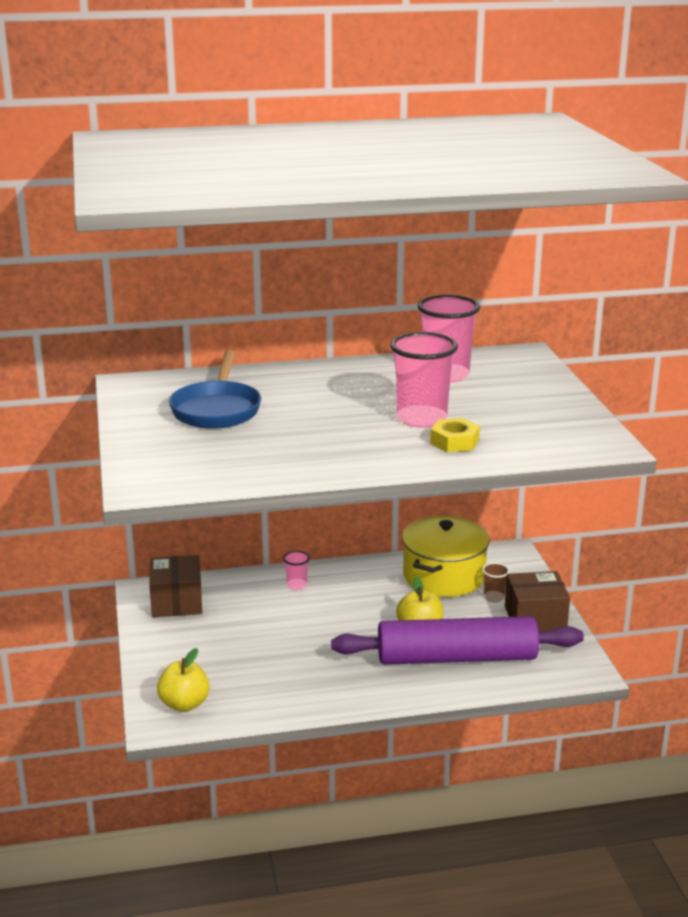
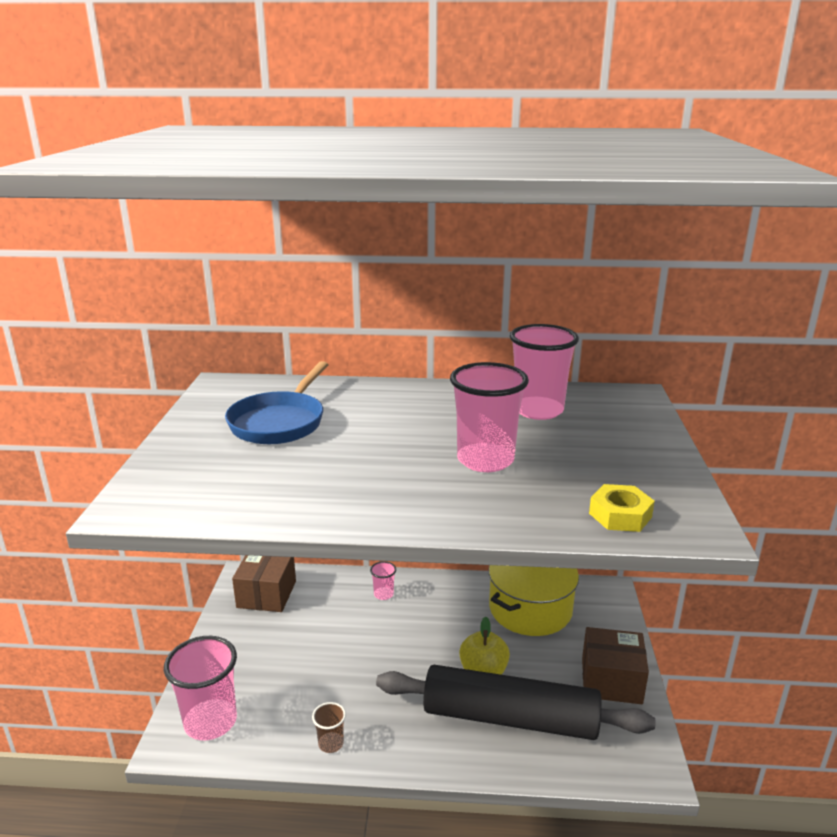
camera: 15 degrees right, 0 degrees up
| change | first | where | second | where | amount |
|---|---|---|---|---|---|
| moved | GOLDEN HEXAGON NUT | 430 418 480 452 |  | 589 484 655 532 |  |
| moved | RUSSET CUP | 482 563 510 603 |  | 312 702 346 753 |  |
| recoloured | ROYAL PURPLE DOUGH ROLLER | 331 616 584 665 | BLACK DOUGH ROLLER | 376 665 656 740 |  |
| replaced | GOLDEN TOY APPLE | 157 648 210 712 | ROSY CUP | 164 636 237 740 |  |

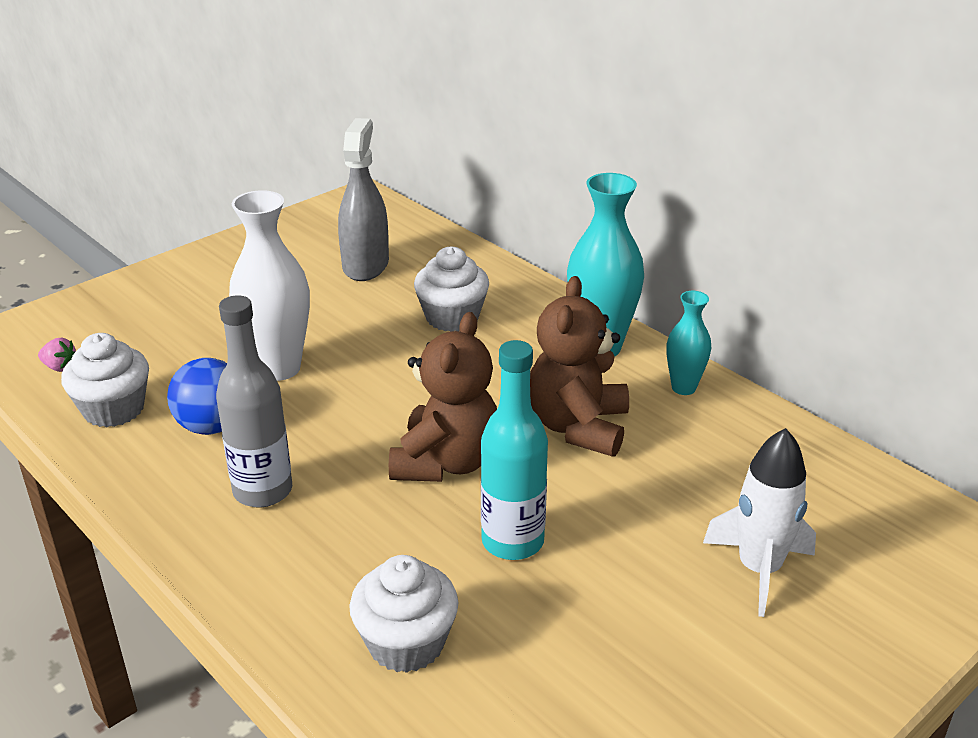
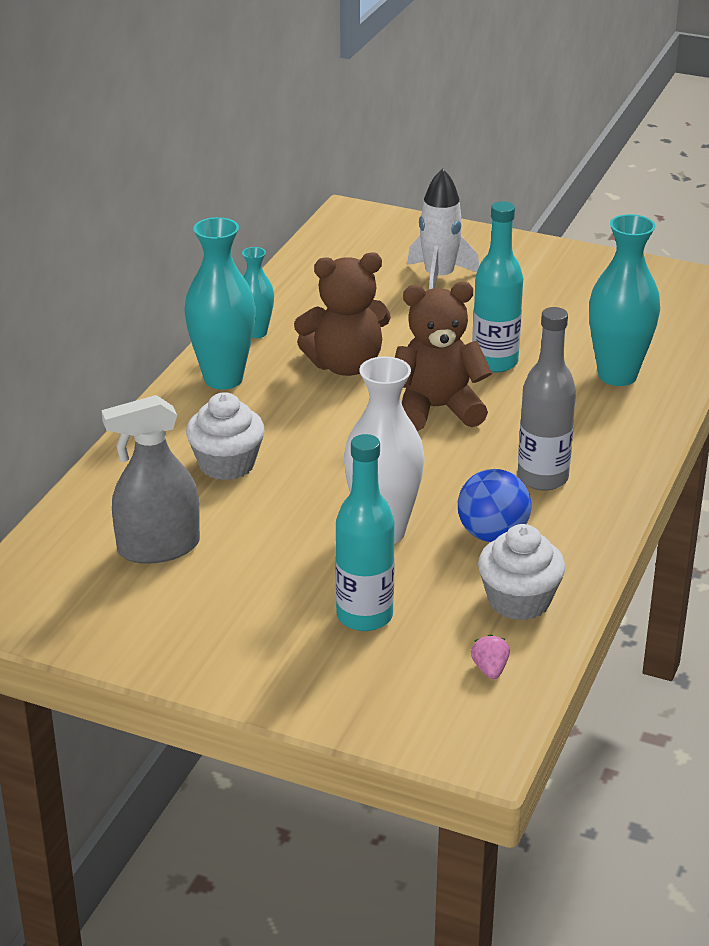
camera: 115 degrees left, 0 degrees up
| change | first | where | second | where | amount |
|---|---|---|---|---|---|
| replaced | SNOW-WHITE MUFFIN | 349 555 458 673 | AQUA FLOWER VASE | 589 214 660 386 |  |
| added |  |  | AQUA DRINK BOTTLE | 335 434 395 631 |  |

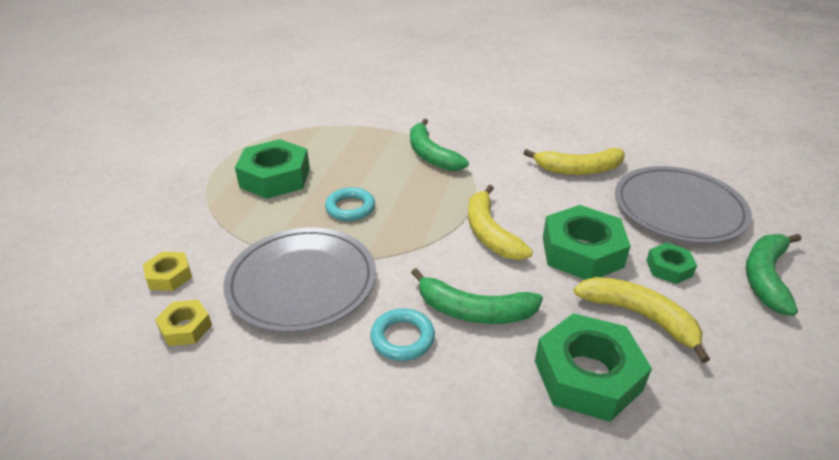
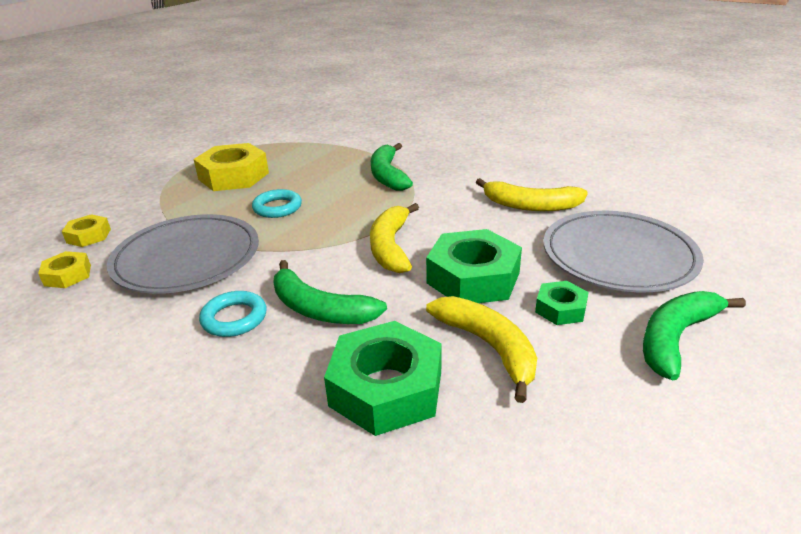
camera: 20 degrees right, 5 degrees down
| change | first | where | second | where | amount |
|---|---|---|---|---|---|
| recoloured | EMERALD HEXAGON NUT | 235 139 310 199 | GOLDEN HEXAGON NUT | 193 143 269 191 |  |

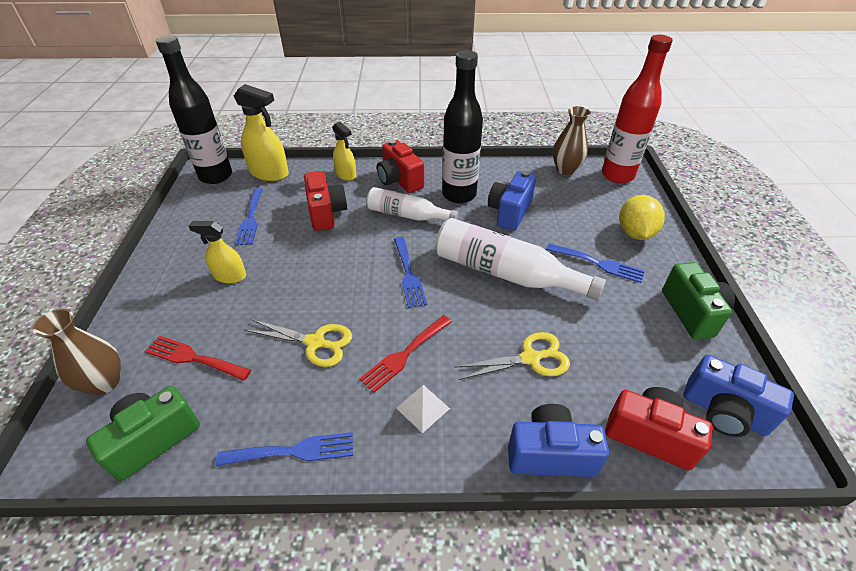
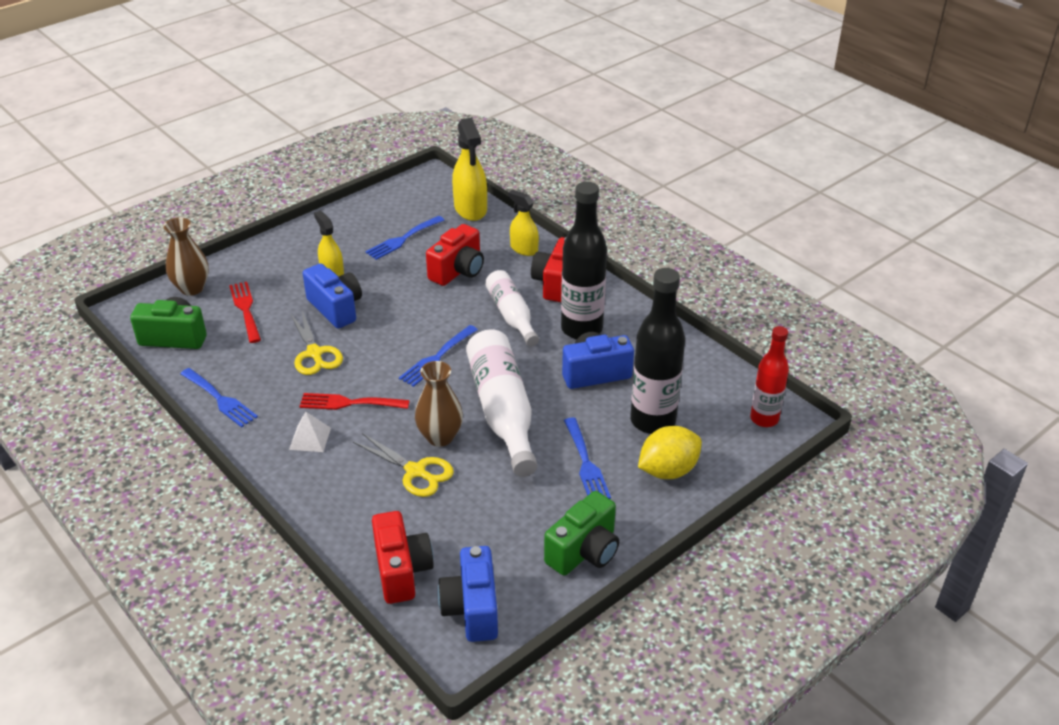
camera: 50 degrees right, 5 degrees down
| change | first | where | second | where | amount |
|---|---|---|---|---|---|
| moved | BLACK DRINK BOTTLE | 156 35 232 184 |  | 630 268 685 434 |  |
| resized | RED DRINK BOTTLE | 602 35 673 183 |  | 750 326 789 427 | x0.63 |
| moved | RUSSET FLOWER VASE | 553 106 591 175 |  | 415 361 463 447 |  |
| turned | GOLDEN SPRAYER | 332 122 357 181 |  | 508 190 539 256 | 120 degrees clockwise |
| moved | ROYAL BLUE COMPACT CAMERA | 508 404 609 477 |  | 303 263 362 328 |  |

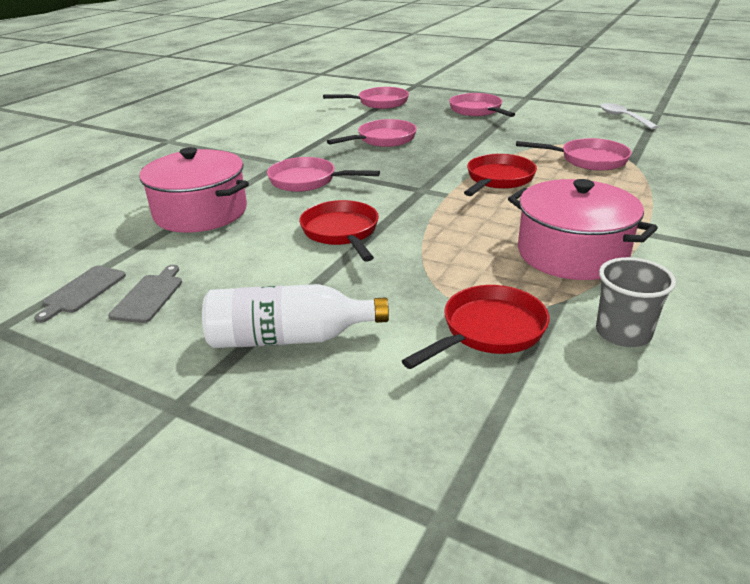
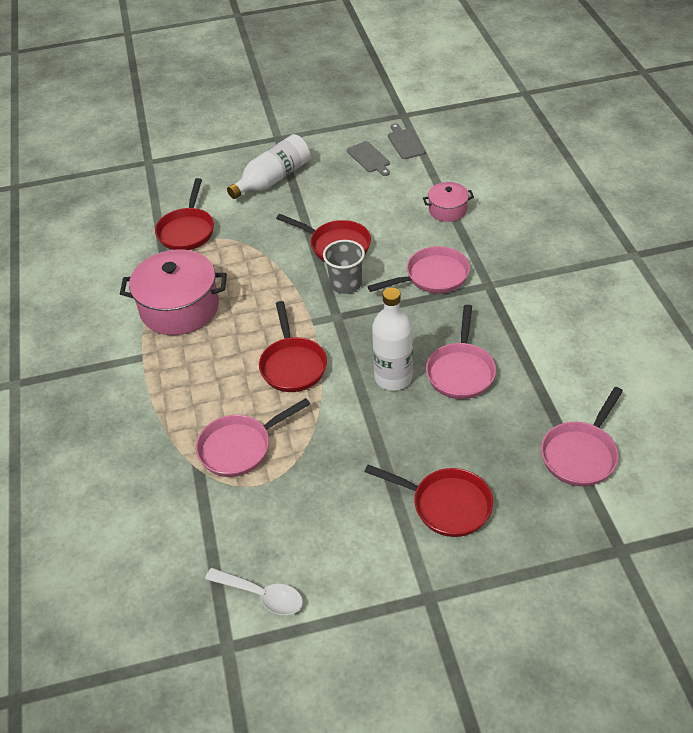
camera: 140 degrees right, 15 degrees up
| change | first | where | second | where | amount |
|---|---|---|---|---|---|
| recoloured | ROSY SKILLET | 449 93 515 117 | RED SKILLET | 365 464 493 537 |  |
| resized | ROSY COOKING POT | 140 147 249 233 |  | 423 182 474 222 | x0.52 |
| moved | ASH-GREY CUP | 596 257 676 347 |  | 323 240 365 294 |  |
| added |  |  | SNOW-WHITE DRINK BOTTLE | 372 288 413 390 |  |

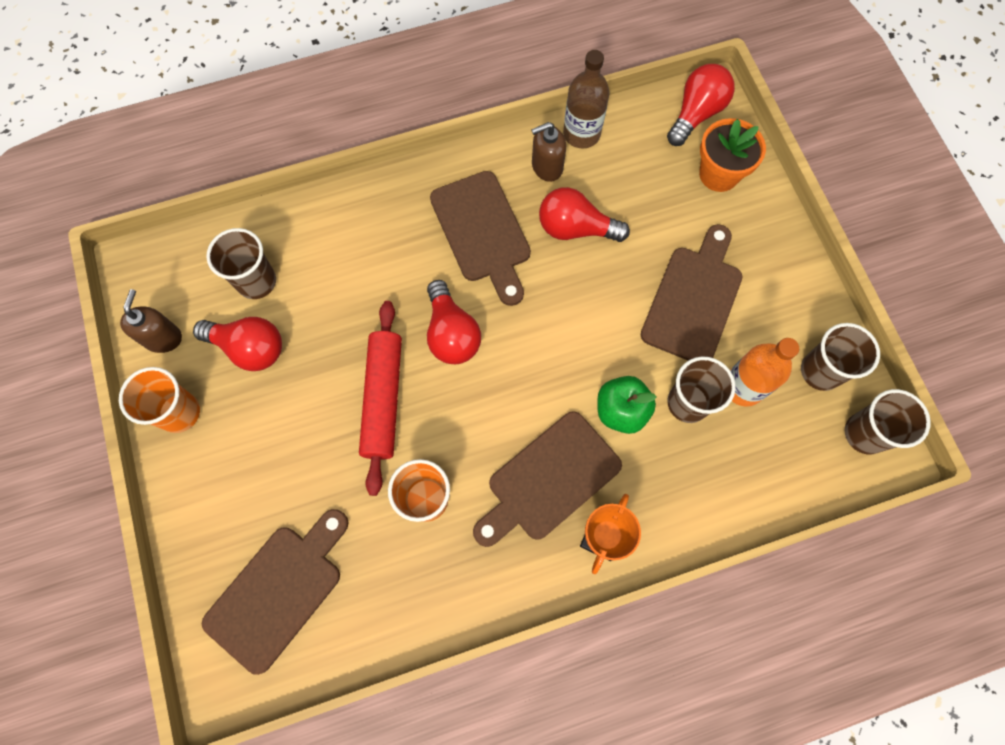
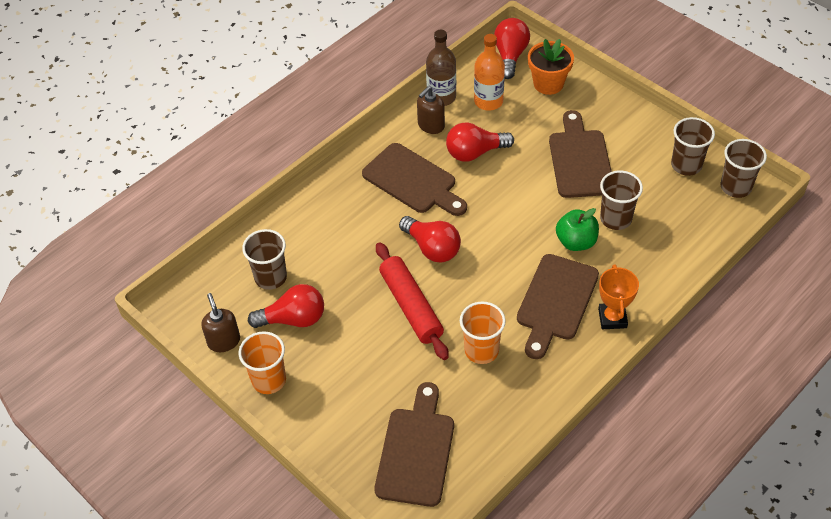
camera: 25 degrees left, 20 degrees down
| change | first | where | second | where | amount |
|---|---|---|---|---|---|
| moved | BRIGHT ORANGE DRINK BOTTLE | 730 338 799 407 |  | 474 34 505 111 |  |

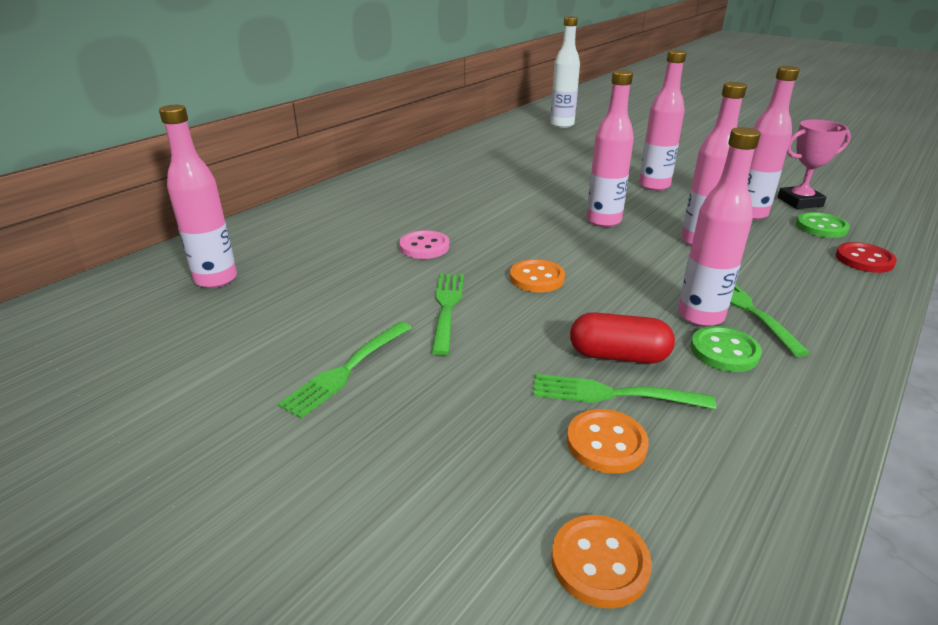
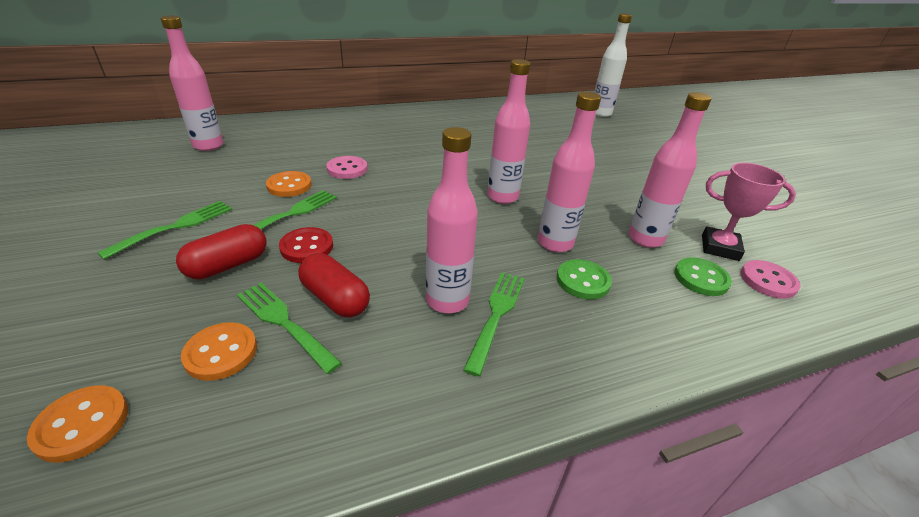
camera: 30 degrees right, 5 degrees up
| change | first | where | second | where | amount |
|---|---|---|---|---|---|
| removed | ROSY DRINK BOTTLE | 639 50 686 191 |  |  |  |
| moved | RED BUTTON | 836 242 897 273 |  | 279 227 333 263 |  |
| moved | BRIGHT ORANGE BUTTON | 510 259 565 292 |  | 266 171 312 197 |  |
| turned | EMERALD FORK | 278 322 412 419 |  | 97 201 232 260 | 150 degrees clockwise |
| moved | EMERALD BUTTON | 691 326 762 372 |  | 557 259 612 299 |  |
| added |  |  | RED PILL SHAPE | 176 224 266 279 |  |
| added |  |  | ROSY BUTTON | 740 260 801 299 |  |

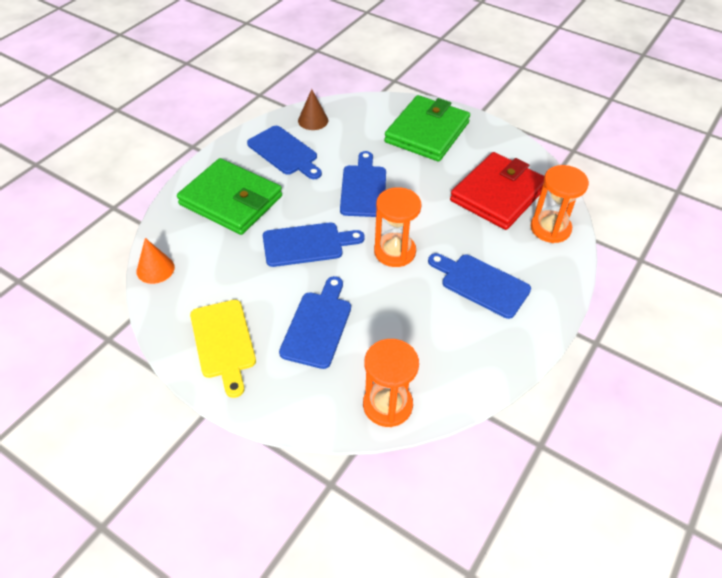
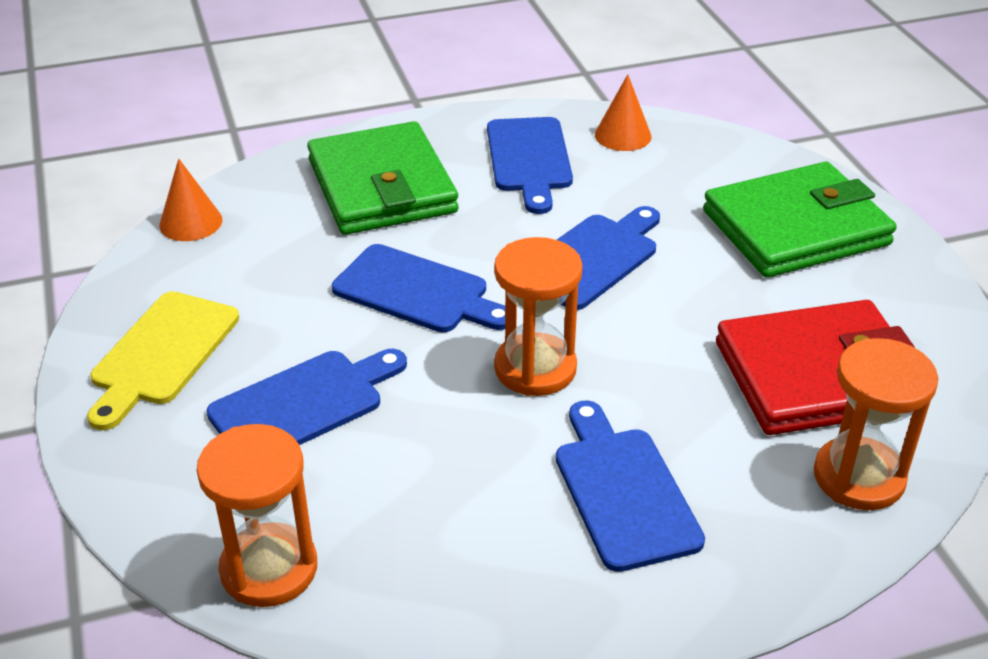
camera: 40 degrees right, 10 degrees down
| change | first | where | second | where | amount |
|---|---|---|---|---|---|
| recoloured | RUSSET CONE | 298 89 328 130 | BRIGHT ORANGE CONE | 595 74 652 151 |  |

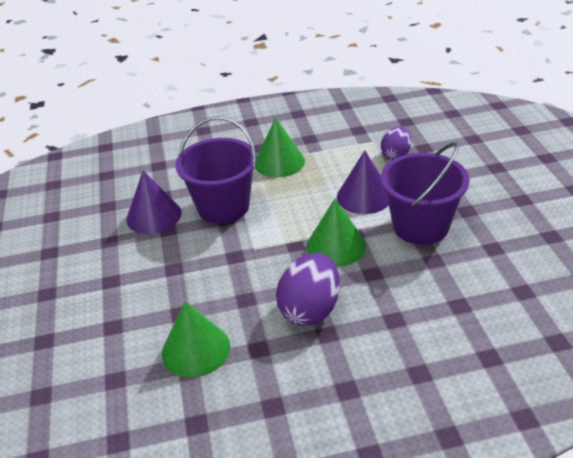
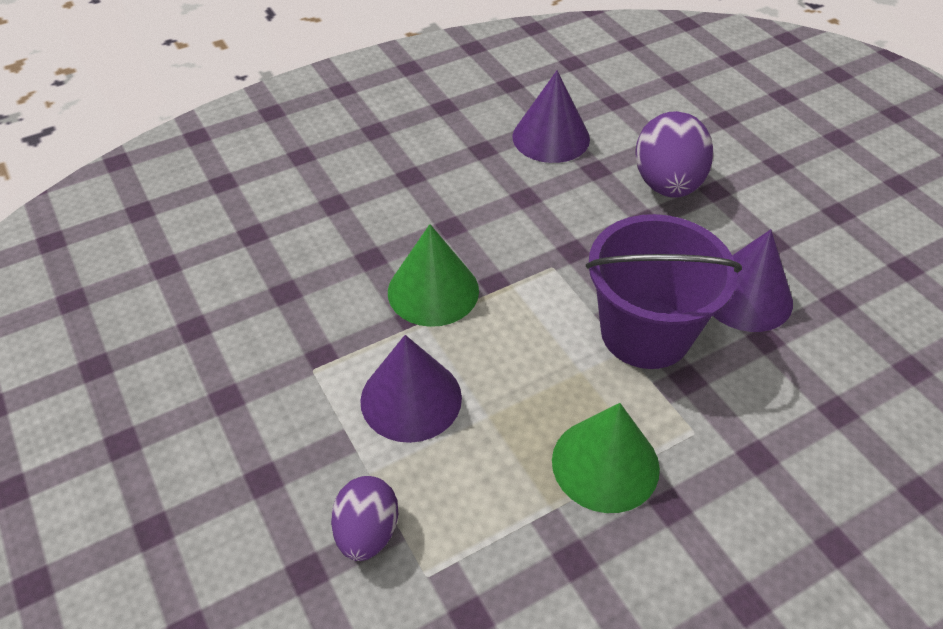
camera: 160 degrees right, 10 degrees up
| change | first | where | second | where | amount |
|---|---|---|---|---|---|
| removed | ROYAL PURPLE PAIL | 381 142 470 245 |  |  |  |
| moved | ROYAL PURPLE EGG SHAPE | 276 253 340 326 |  | 635 111 714 198 |  |
| recoloured | EMERALD CONE | 162 301 230 377 | ROYAL PURPLE CONE | 512 70 590 163 |  |

